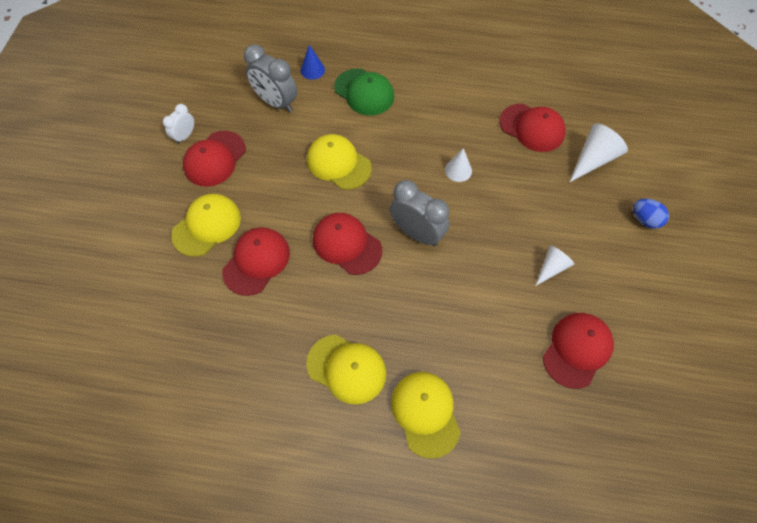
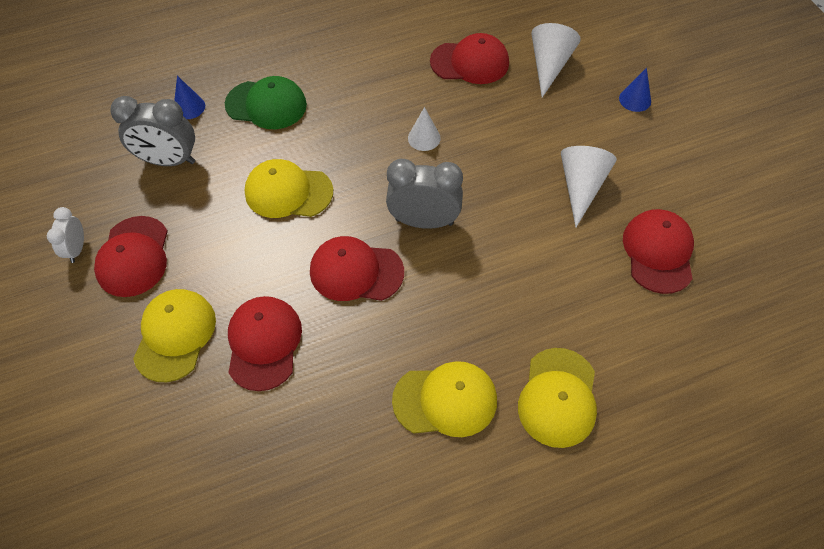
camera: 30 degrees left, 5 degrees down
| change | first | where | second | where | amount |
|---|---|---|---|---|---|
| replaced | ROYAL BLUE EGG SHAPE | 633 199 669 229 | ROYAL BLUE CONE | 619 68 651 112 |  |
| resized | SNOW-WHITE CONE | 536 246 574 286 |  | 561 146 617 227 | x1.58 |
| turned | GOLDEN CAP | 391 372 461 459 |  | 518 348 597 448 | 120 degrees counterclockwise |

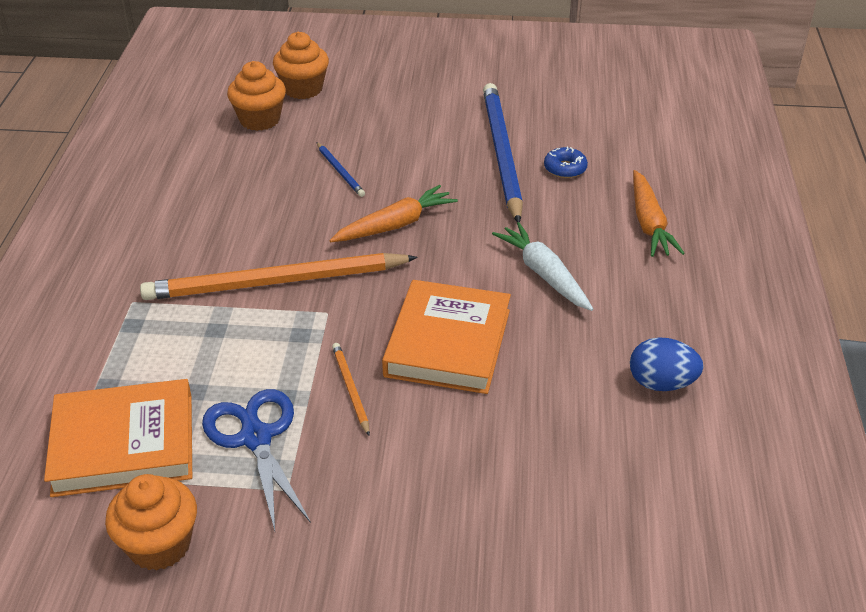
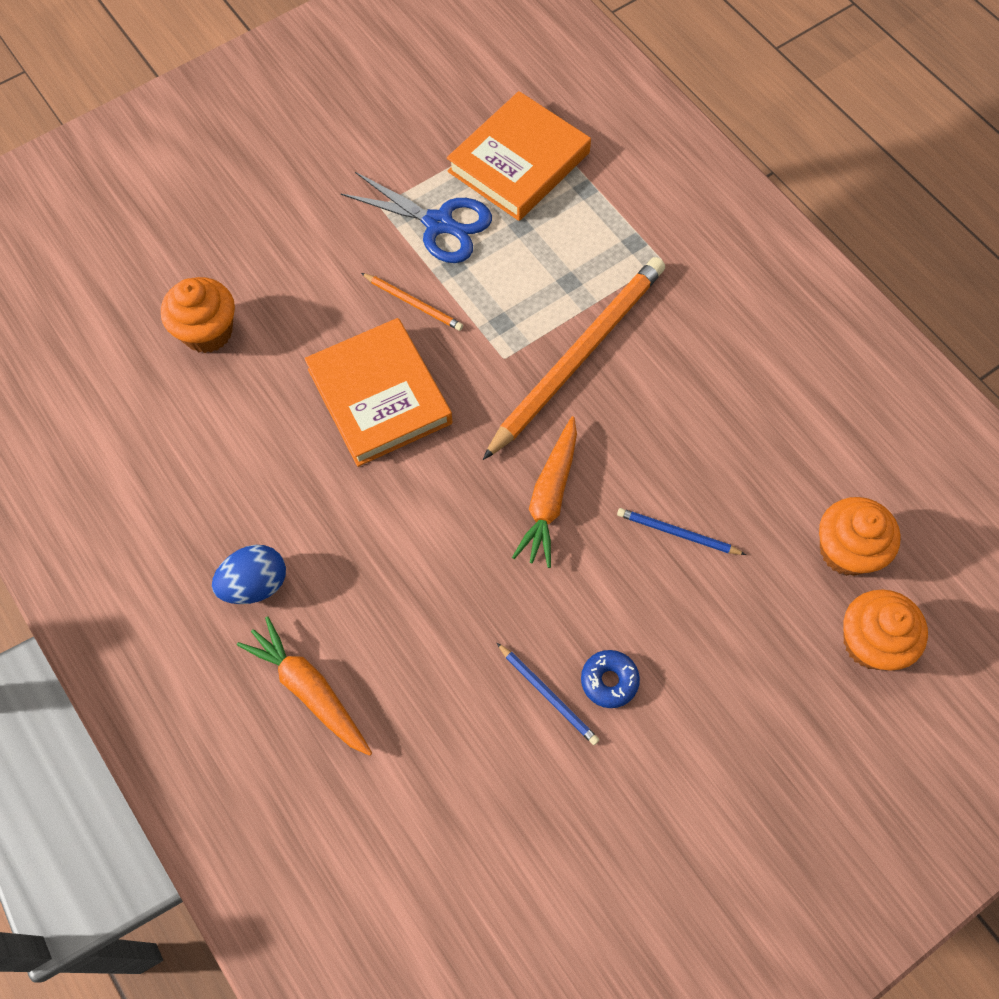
camera: 140 degrees right, 25 degrees up
| change | first | where | second | where | amount |
|---|---|---|---|---|---|
| resized | ROYAL BLUE WOODEN PENCIL | 483 83 523 223 |  | 497 643 599 745 | x0.43 |
| moved | ROYAL BLUE DOUGHNUT | 544 147 588 178 |  | 581 650 640 708 |  |
| removed | SNOW-WHITE TOY CARROT | 492 222 593 311 |  |  |  |
| moved | ROYAL BLUE EGG SHAPE | 630 337 704 391 |  | 212 545 286 604 |  |
| moved | BRIGHT ORANGE MUFFIN | 105 474 197 571 |  | 161 277 235 353 |  |

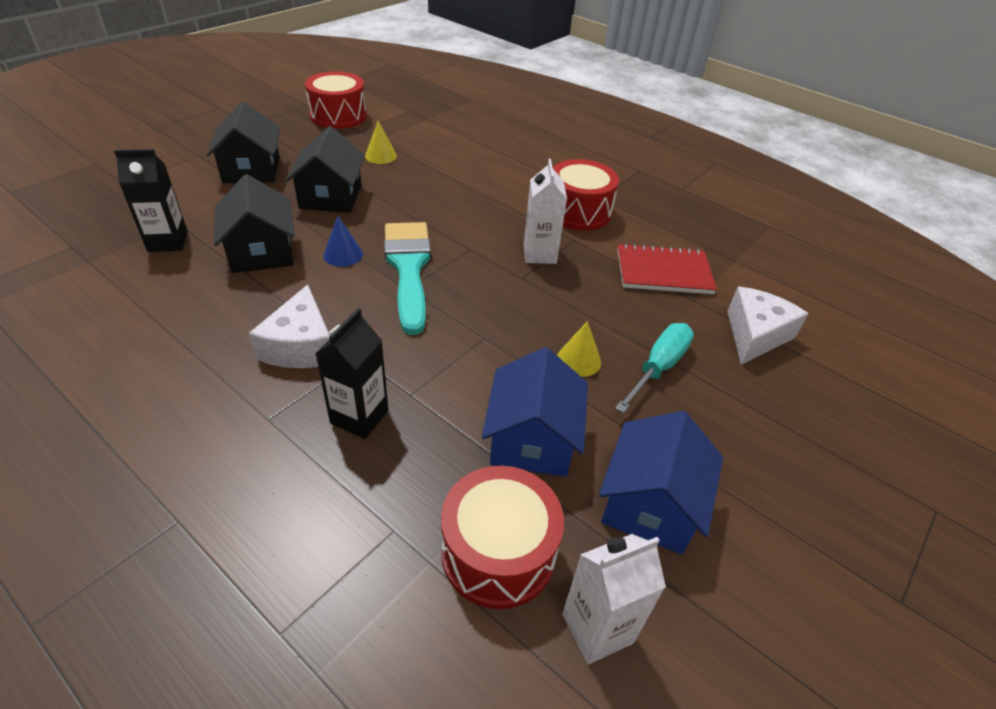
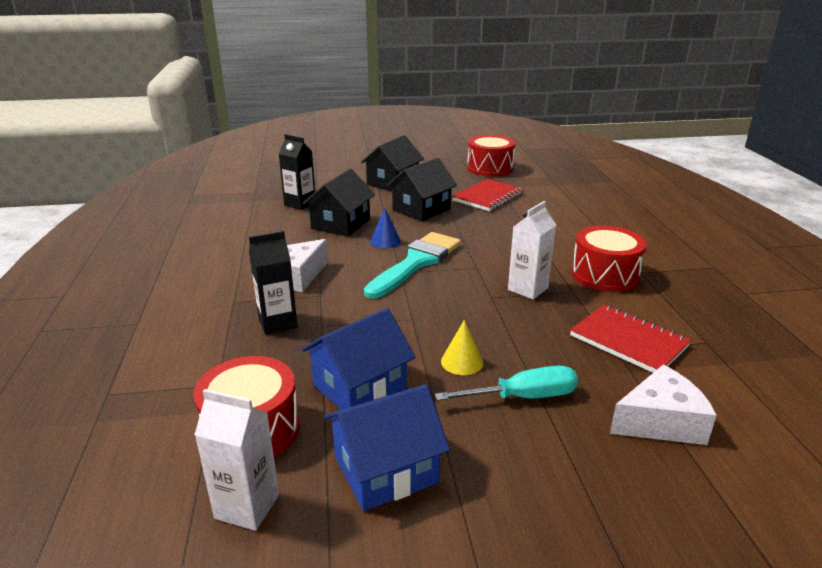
camera: 45 degrees right, 15 degrees down
| change | first | where | second | where | amount |
|---|---|---|---|---|---|
| replaced | GOLDEN CONE | 365 121 397 164 | RED EXERCISE BOOK | 452 179 524 211 |  |

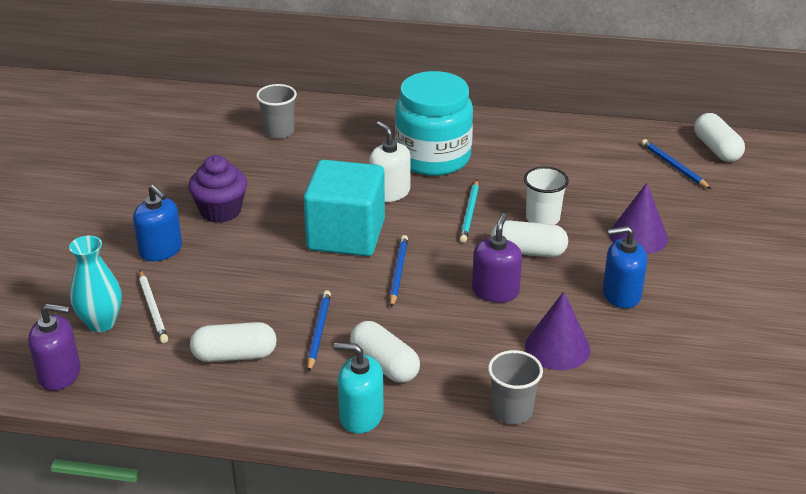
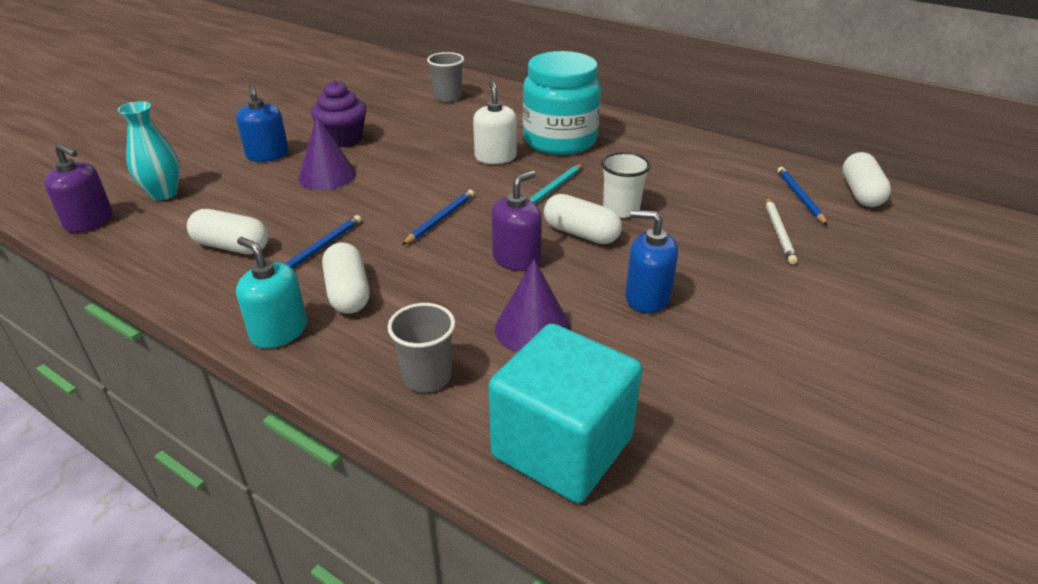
camera: 25 degrees right, 0 degrees up
| change | first | where | second | where | amount |
|---|---|---|---|---|---|
| moved | AQUA SOLID CUBE | 303 160 385 256 |  | 488 323 642 503 |  |
| moved | ROYAL PURPLE CONE | 610 183 668 254 |  | 298 116 356 190 |  |
| moved | SNOW-WHITE WOODEN PENCIL | 139 270 168 343 |  | 766 198 798 264 |  |

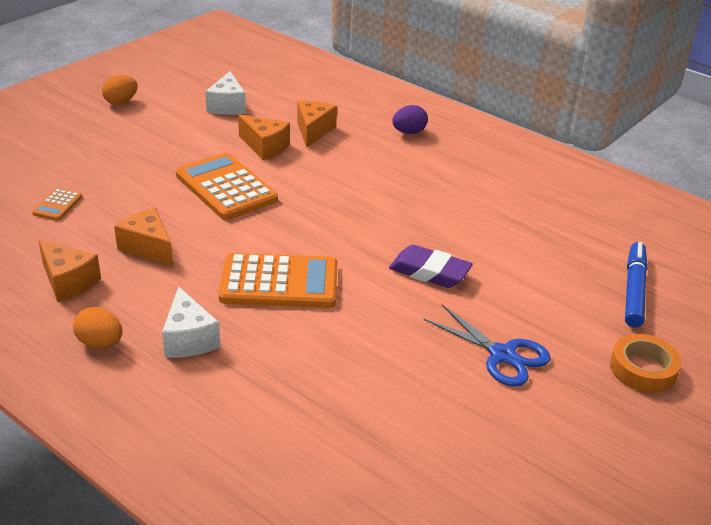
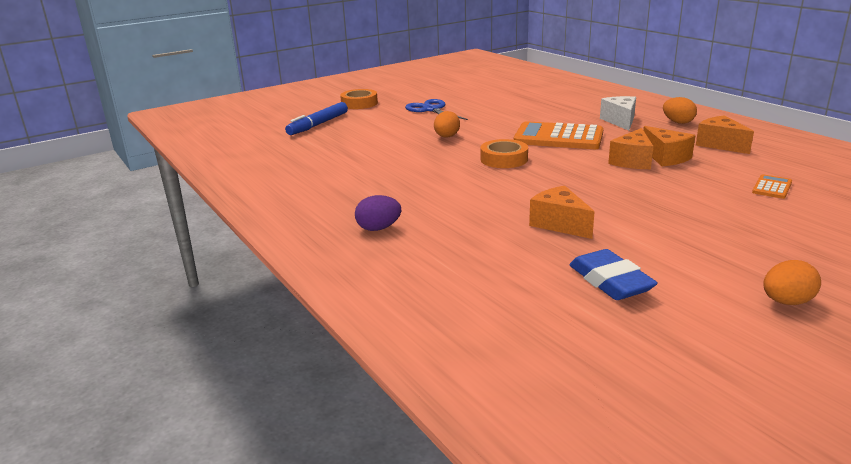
camera: 160 degrees left, 10 degrees down
| change | first | where | second | where | amount |
|---|---|---|---|---|---|
| replaced | SNOW-WHITE CHEESE WEDGE | 205 71 246 115 | ROYAL BLUE ERASER | 570 249 658 300 |  |
| moved | BRIGHT ORANGE CHEESE WEDGE | 297 101 337 148 |  | 608 128 654 169 |  |
| removed | BRIGHT ORANGE CALCULATOR | 176 153 278 220 |  |  |  |
| replaced | ROYAL PURPLE ERASER | 389 245 473 288 | BRIGHT ORANGE EGG SHAPE | 434 111 460 138 |  |
| added |  |  | BRIGHT ORANGE ROLL OF TAPE | 480 139 528 168 |  |

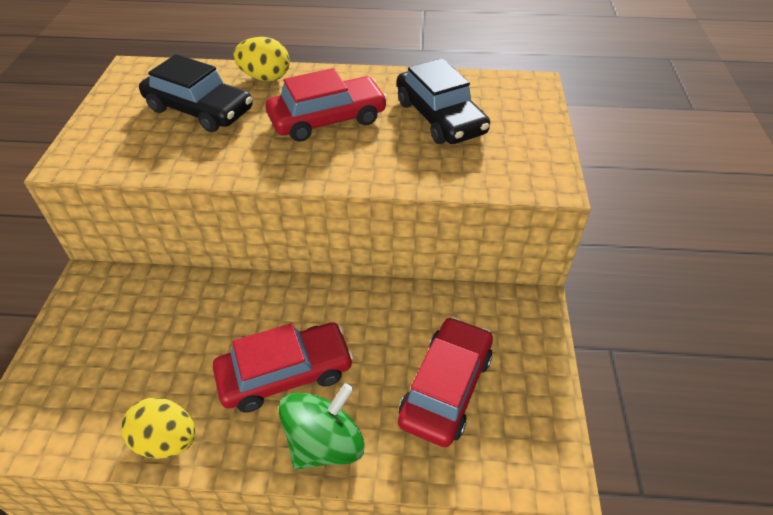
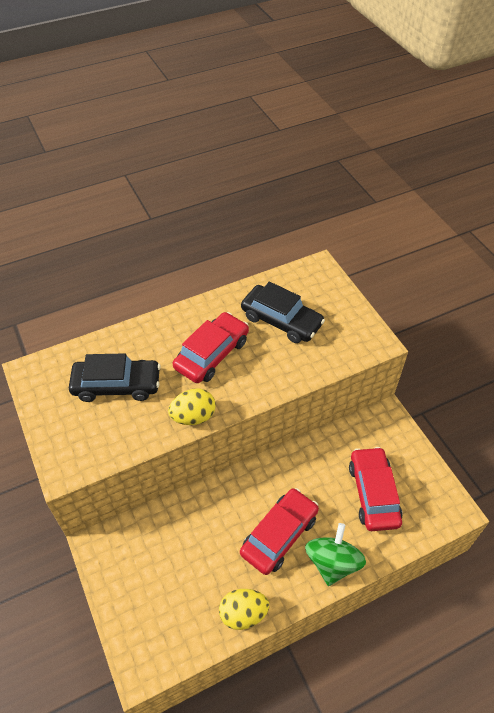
camera: 30 degrees left, 5 degrees up
| change | first | where | second | where | amount |
|---|---|---|---|---|---|
| moved | GOLDEN EGG SHAPE | 233 37 290 81 |  | 168 388 216 425 |  |

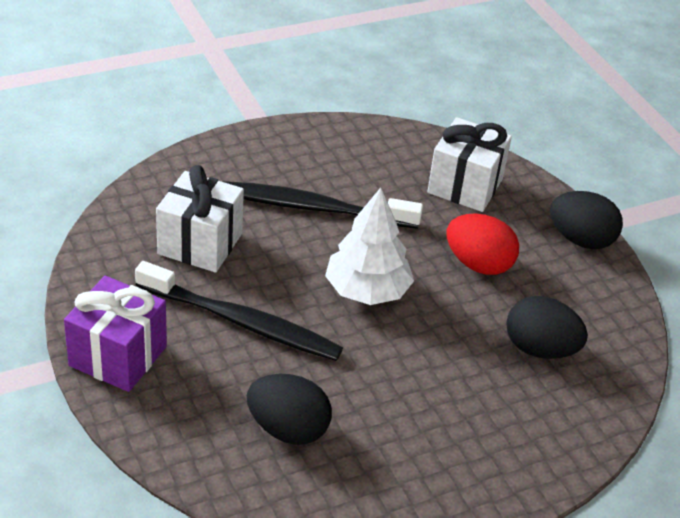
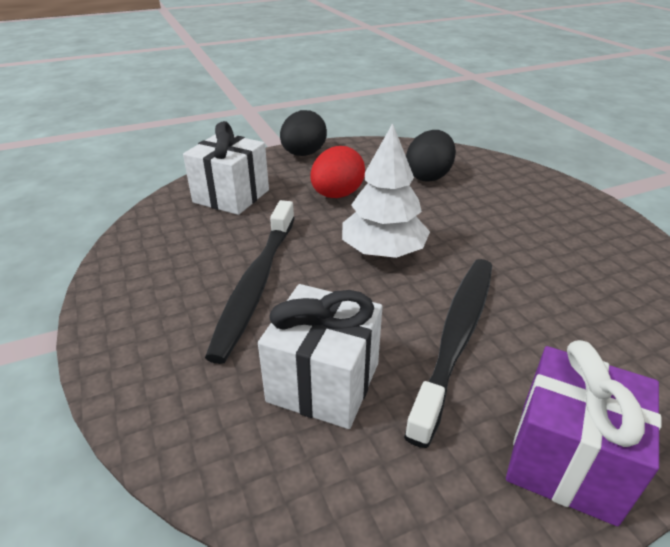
camera: 85 degrees left, 5 degrees down
| change | first | where | second | where | amount |
|---|---|---|---|---|---|
| removed | BLACK EGG SHAPE | 247 374 332 445 |  |  |  |

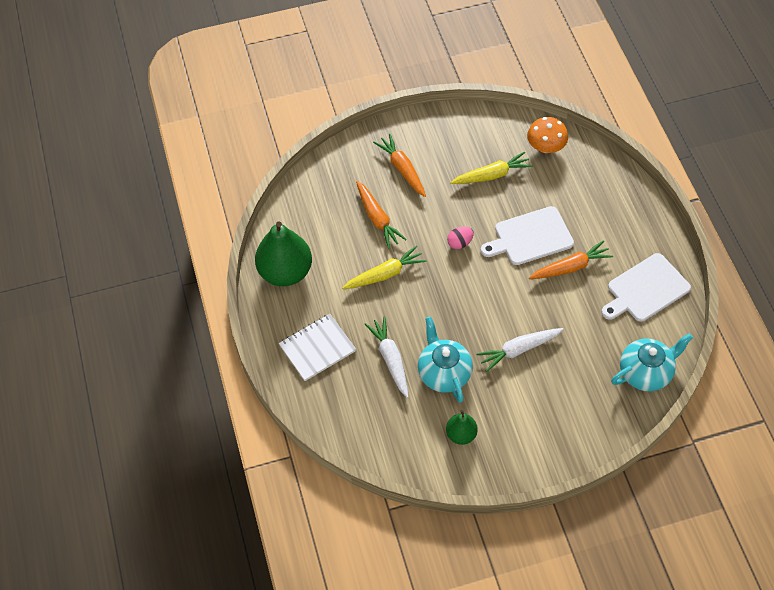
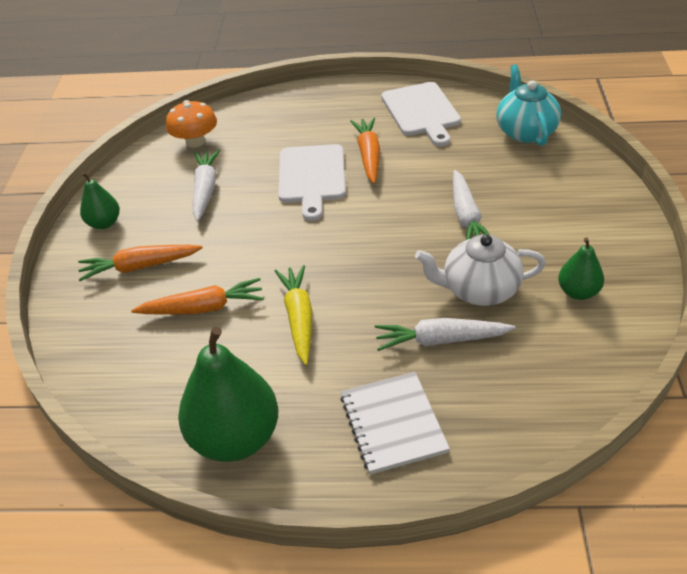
camera: 70 degrees left, 15 degrees down
| change | first | where | second | where | amount |
|---|---|---|---|---|---|
| recoloured | GOLDEN TOY CARROT | 450 151 533 184 | SNOW-WHITE TOY CARROT | 193 150 220 221 |  |
| removed | ROSY EGG SHAPE | 447 226 474 249 |  |  |  |
| recoloured | AQUA CHINA TEAPOT | 418 317 473 403 | SNOW-WHITE CHINA TEAPOT | 415 235 546 306 |  |
| added |  |  | EMERALD PEAR FRUIT | 80 172 120 229 |  |

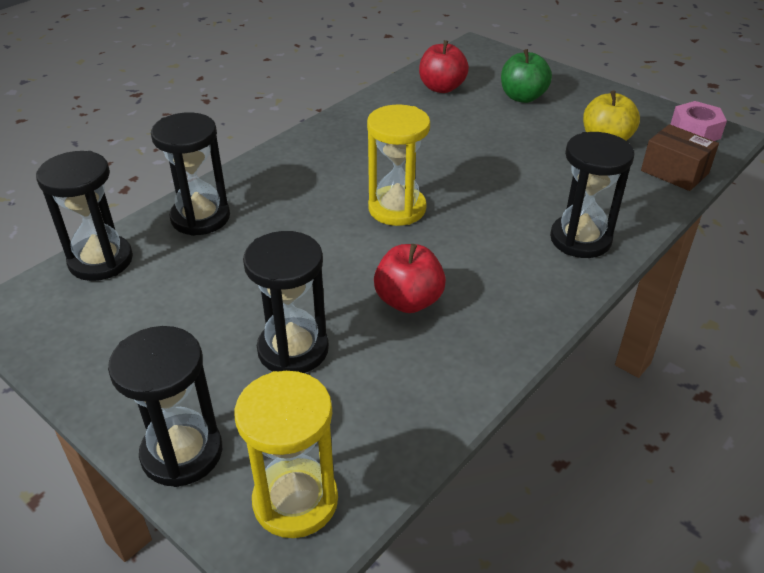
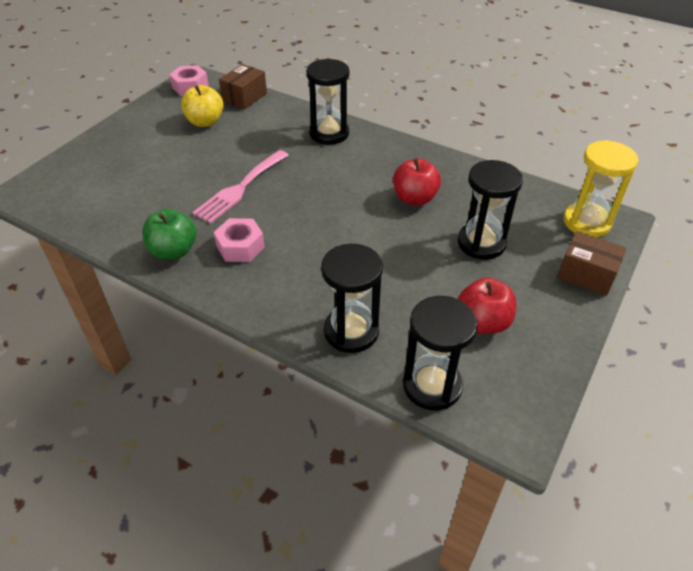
camera: 100 degrees left, 5 degrees up
| change | first | where | second | where | amount |
|---|---|---|---|---|---|
| moved | RED TOY APPLE | 419 40 469 93 |  | 458 277 517 334 |  |
| moved | EMERALD TOY APPLE | 501 49 552 103 |  | 142 209 196 259 |  |
| removed | GOLDEN HOURGLASS | 367 104 430 226 |  |  |  |
| replaced | BLACK HOURGLASS | 108 326 222 487 | RUSSET PARCEL | 557 231 627 296 |  |
| added |  |  | ROSY FORK | 192 150 289 223 |  |
| added |  |  | ROSY HEXAGON NUT | 214 218 265 262 |  |

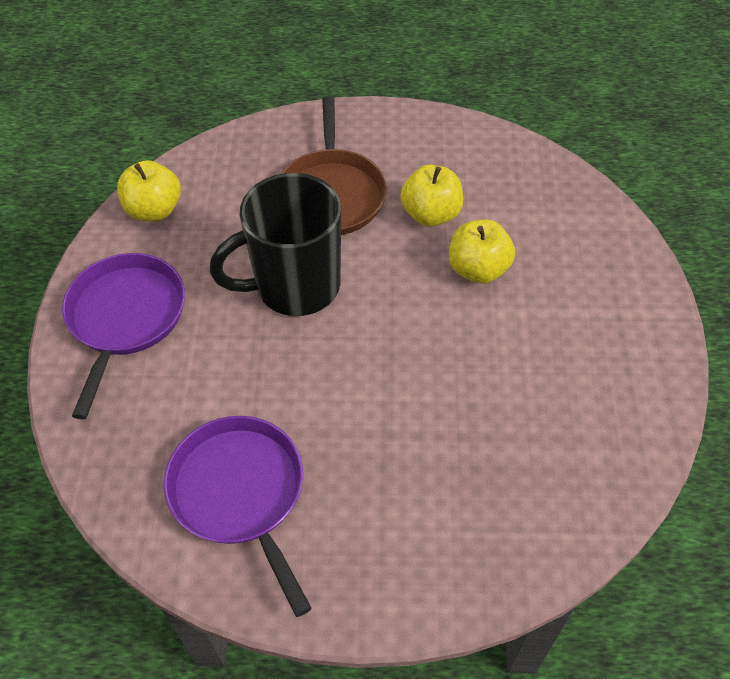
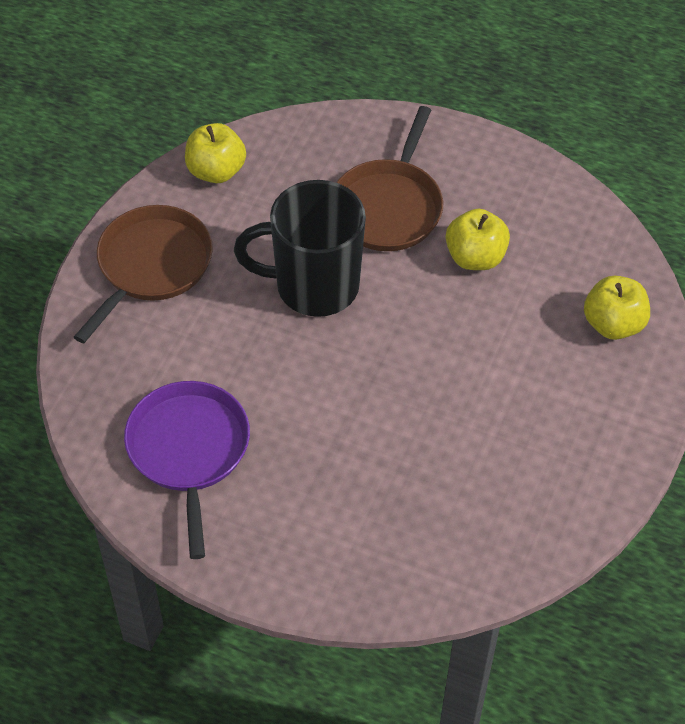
camera: 20 degrees right, 0 degrees up
| change | first | where | second | where | amount |
|---|---|---|---|---|---|
| moved | GOLDEN TOY APPLE | 449 220 515 284 |  | 584 276 650 340 |  |
| recoloured | ROYAL PURPLE SKILLET | 62 253 185 419 | RUSSET SKILLET | 74 205 213 343 |  |

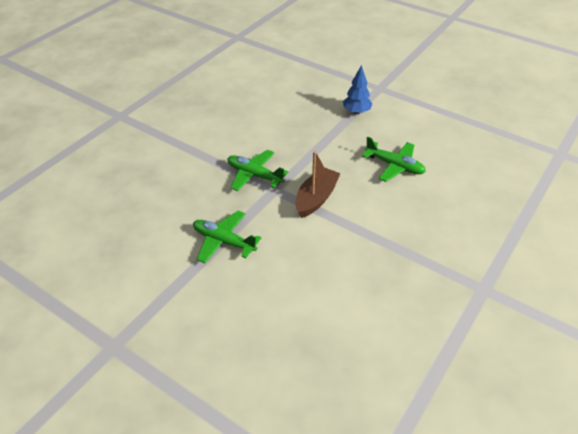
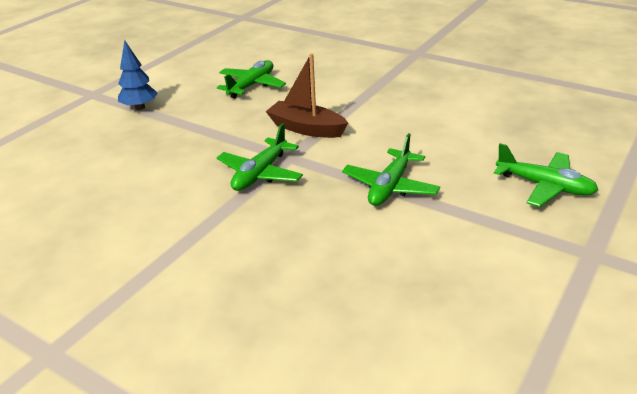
camera: 90 degrees left, 10 degrees down
| change | first | where | second | where | amount |
|---|---|---|---|---|---|
| added |  |  | EMERALD PLANE | 494 143 598 207 |  |

